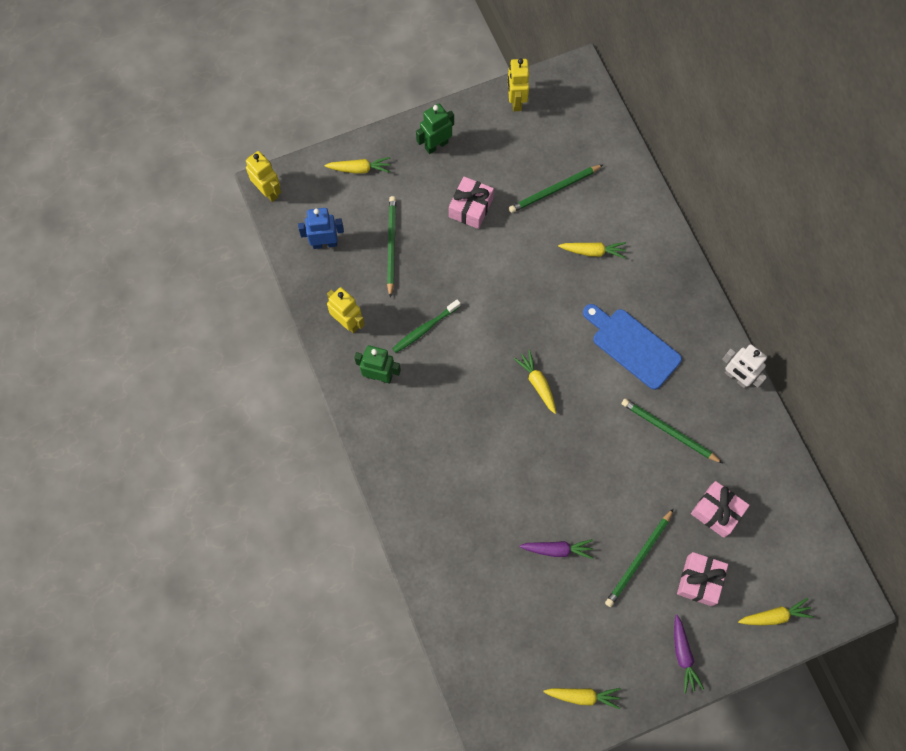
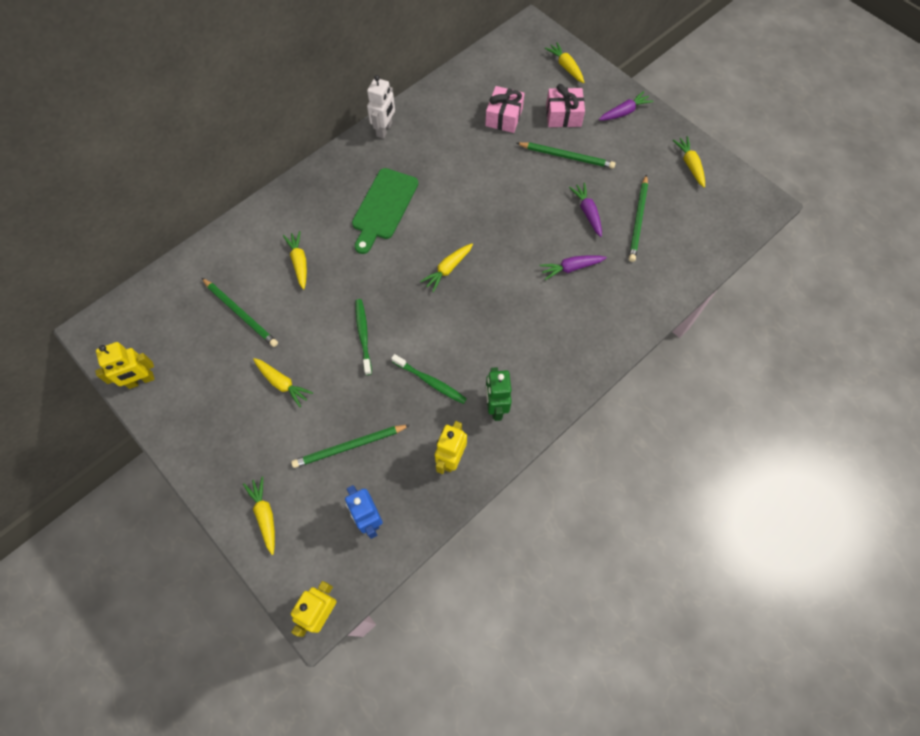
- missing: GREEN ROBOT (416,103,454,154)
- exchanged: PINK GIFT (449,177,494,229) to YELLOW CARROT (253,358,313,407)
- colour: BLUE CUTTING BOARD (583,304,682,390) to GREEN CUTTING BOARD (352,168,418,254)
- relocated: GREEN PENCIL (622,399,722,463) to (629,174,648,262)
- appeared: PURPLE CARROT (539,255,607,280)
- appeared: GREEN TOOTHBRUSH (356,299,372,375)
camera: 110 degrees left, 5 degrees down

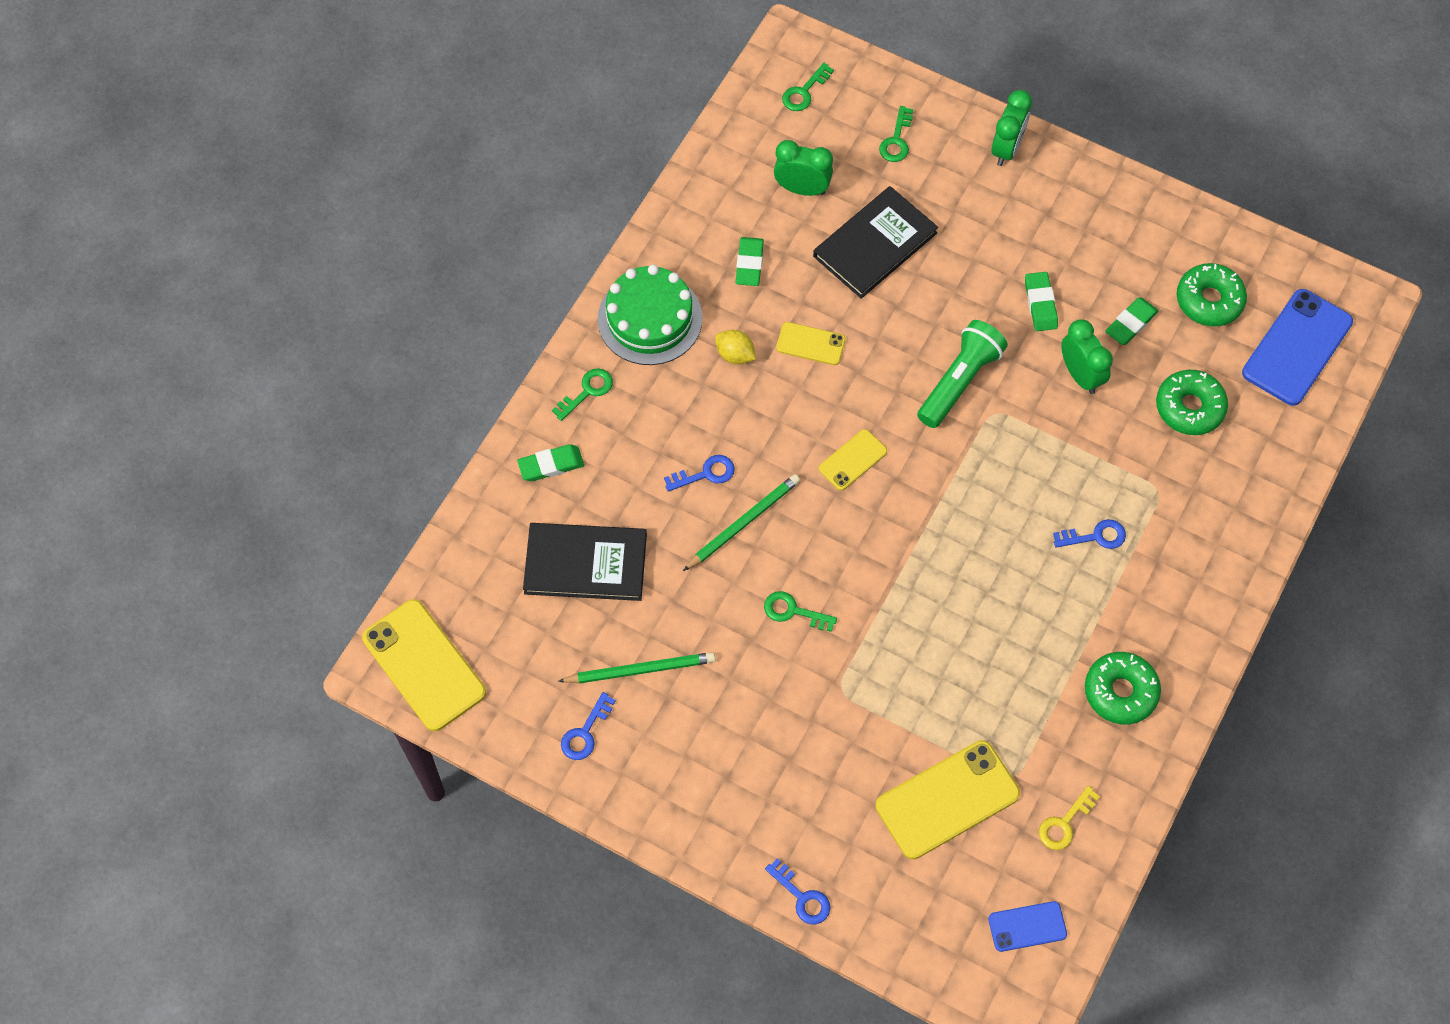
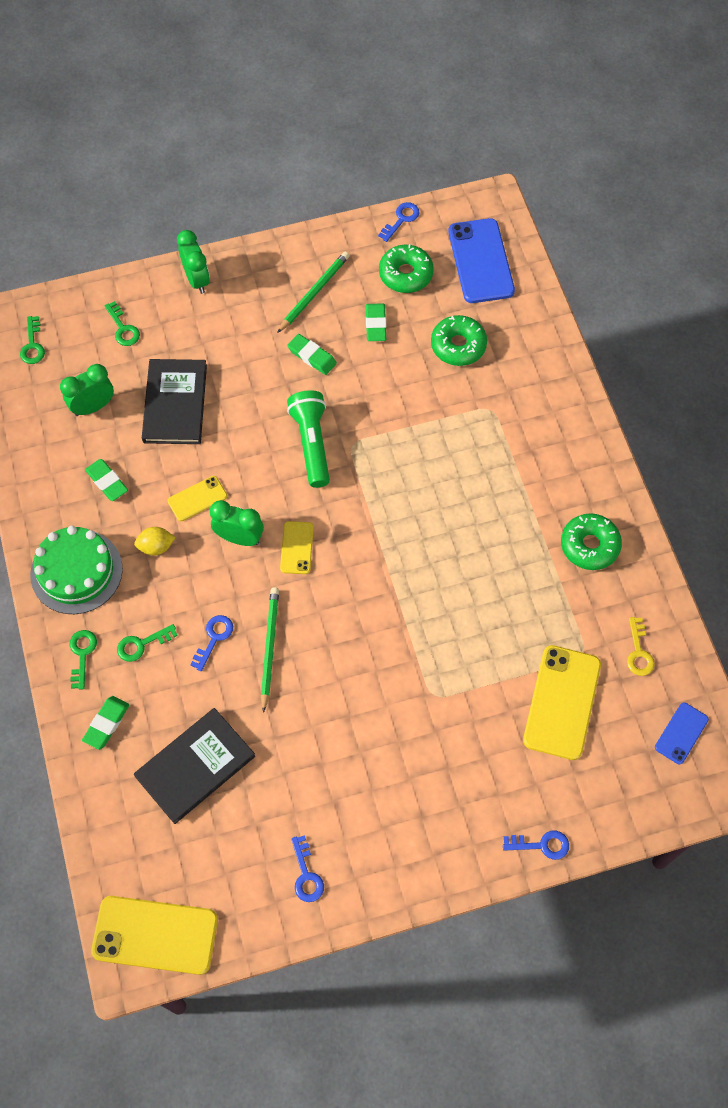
- relocated: GREEN CLOCK (1061,319,1113,394) to (210,500,264,546)
- relocated: BLUE KEY (1053,519,1126,549) to (378,202,420,242)
- relocated: GREEN KEY (764,591,837,632) to (117,624,178,662)
- relocated: GREEN PENCIL (558,652,716,683) to (277,252,349,333)
camera: 45 degrees left, 0 degrees up

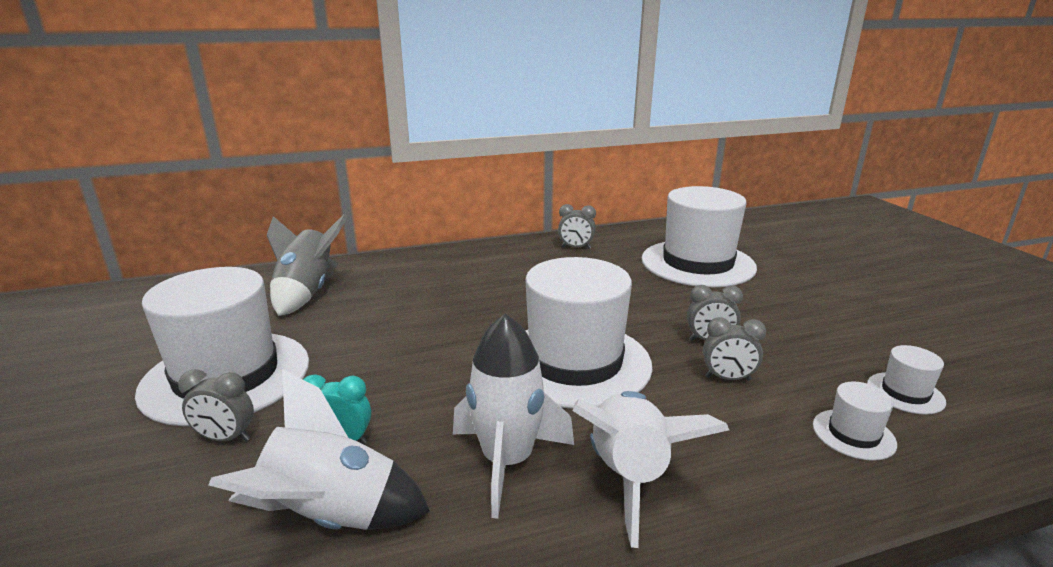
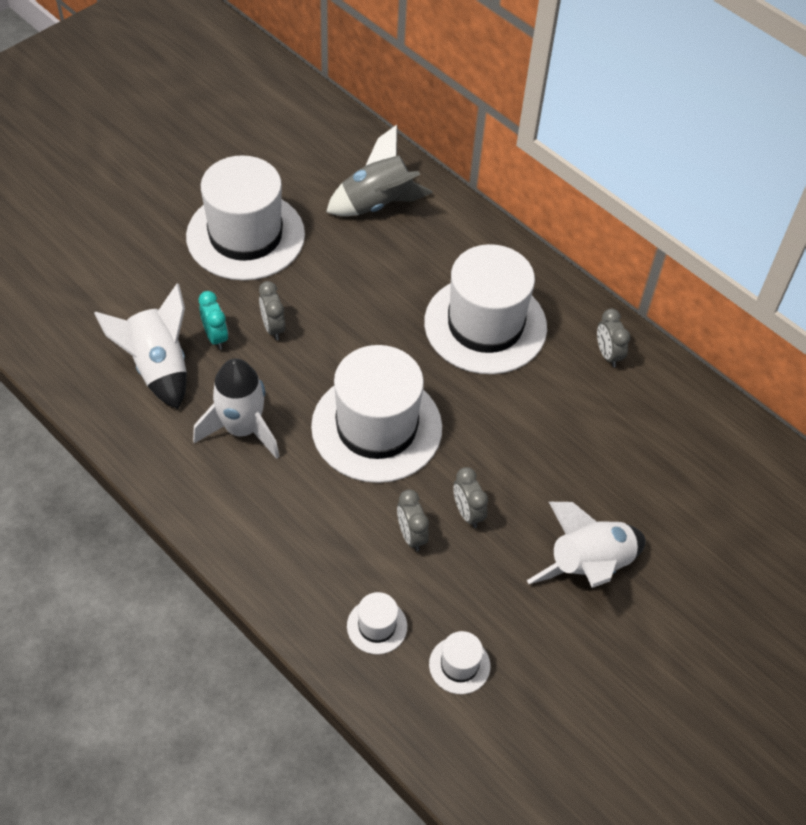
- relocated: WHITE HAT (642,186,757,287) to (424,244,547,374)
- relocated: GREY CLOCK (178,369,254,441) to (259,281,285,340)
- relocated: WHITE ROCKET (573,391,729,548) to (527,502,646,588)
camera: 60 degrees right, 30 degrees up

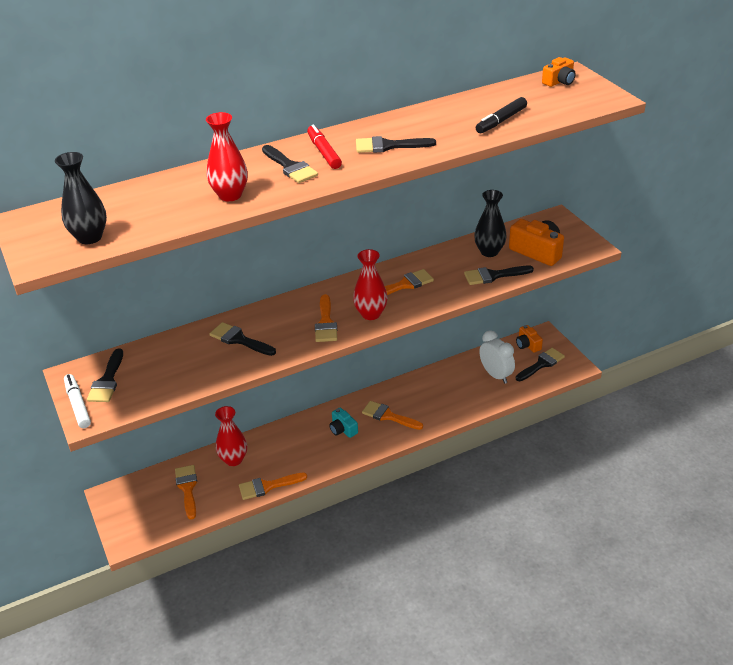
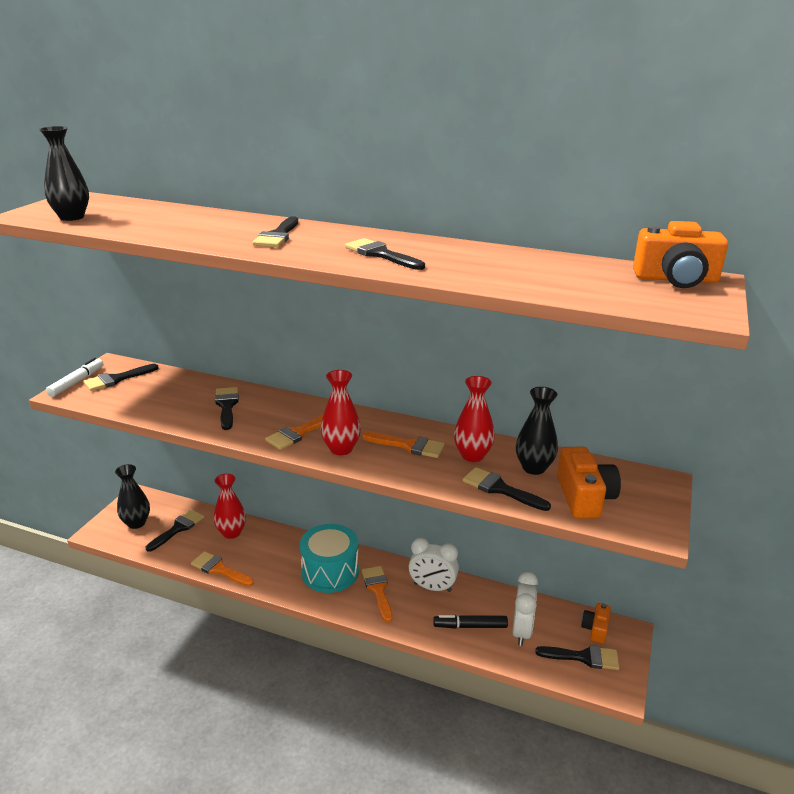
- size: ORANGE CAMERA (542,57,576,87) = (633,221,728,288) x1.68
- relocated: BLACK MARKER (476,97,527,133) to (433,615,508,629)
- relocated: RED VASE (206,112,248,201) to (454,376,495,462)
- missing: RED MARKER (307,124,342,169)
- exchanged: TURQUOISE CAMERA (329,408,358,438) to TURQUOISE DRUM (300,524,359,593)
- colour: ORANGE BRUSH (175,465,197,520) to BLACK BRUSH (146,509,204,552)
- appeared: BLACK VASE (115,464,150,529)
- appeared: WHITE CLOCK (409,538,459,592)
camera: 45 degrees right, 10 degrees down

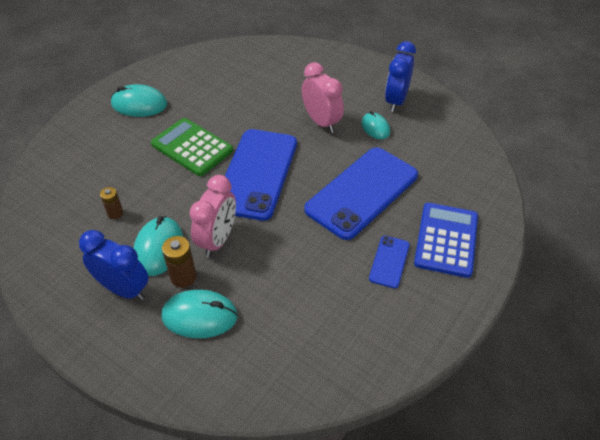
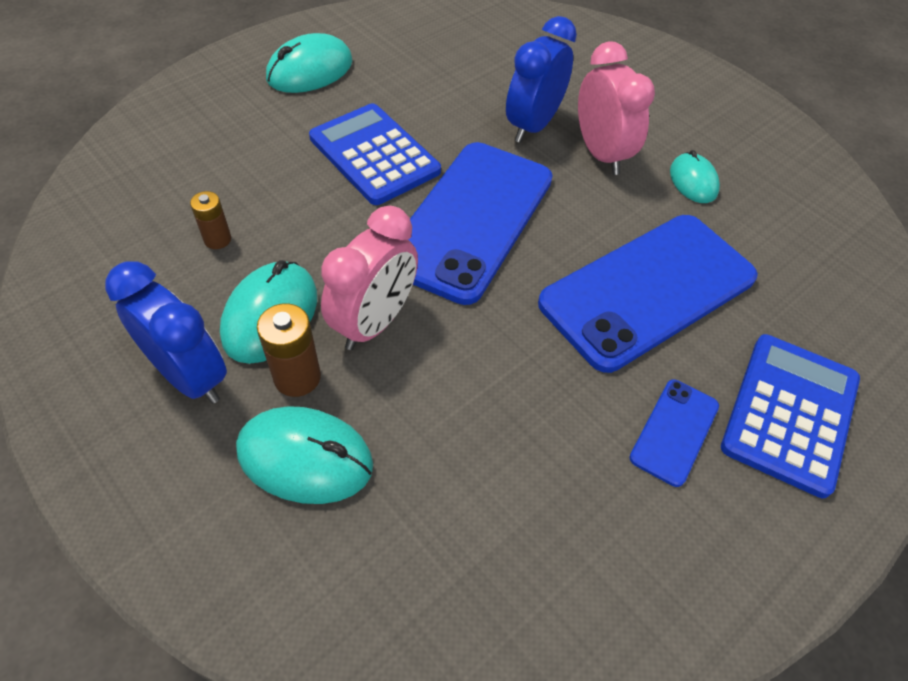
- relocated: BLUE CLOCK (385,41,416,112) to (506,16,577,143)
- spun: TURQUOISE MOUSE (111,84,167,117) = (266,33,353,93) 60 degrees counterclockwise
- colour: GREEN CALCULATOR (151,118,233,176) to BLUE CALCULATOR (309,103,441,205)
camera: 10 degrees right, 5 degrees up

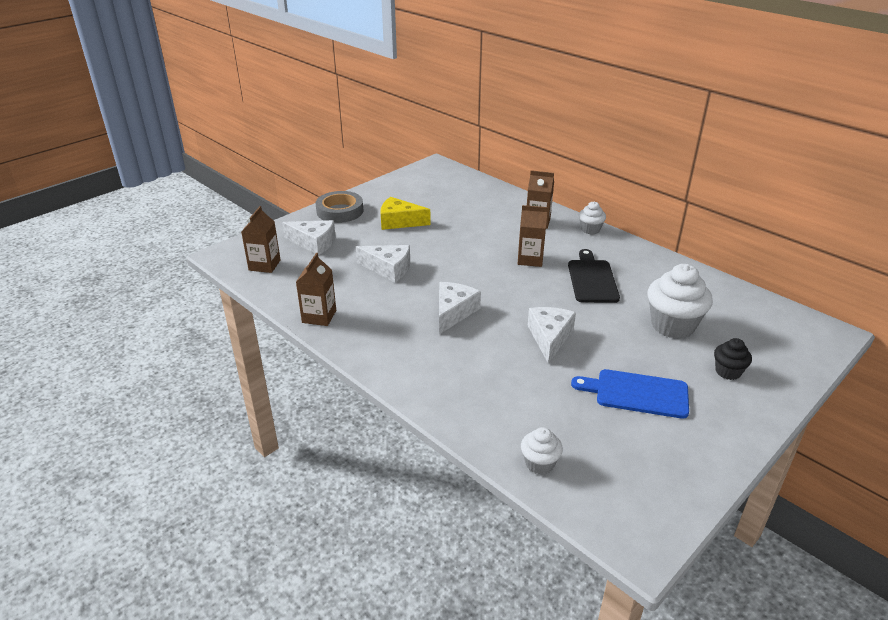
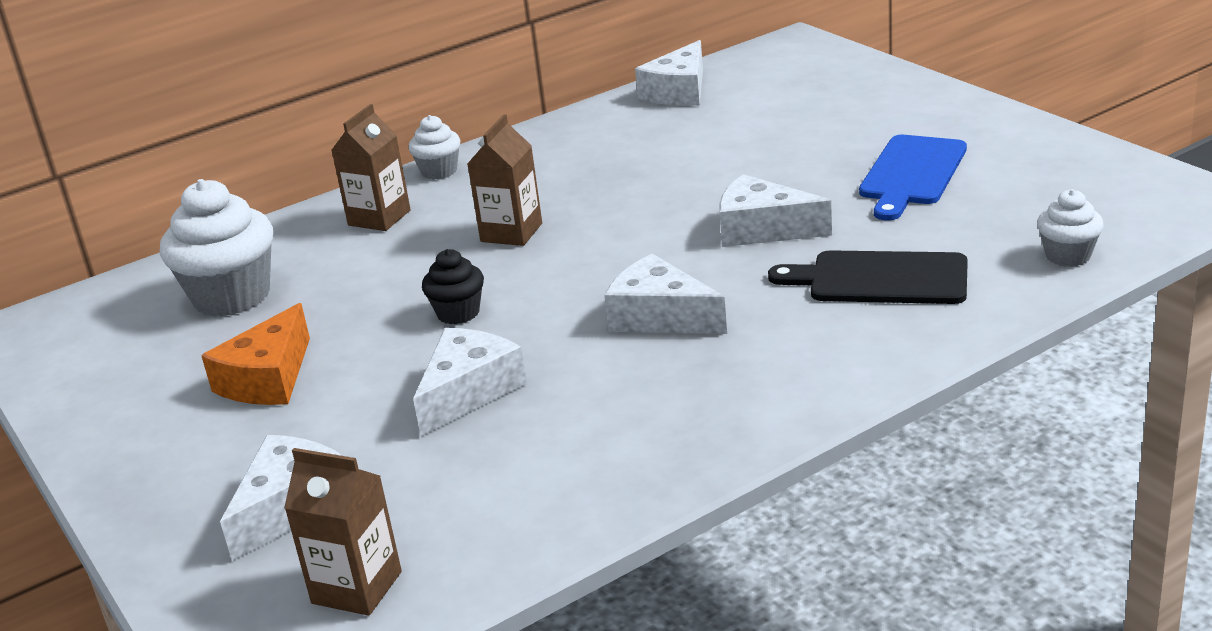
- missing: GREY TAPE (316,191,363,223)
- colour: YELLOW CHEESE (380,197,431,230) to ORANGE CHEESE (201,303,310,405)
- relocated: BLACK CUTTING BOARD (568,249,620,303) to (768,250,968,304)
- missing: BROWN CARTON (296,253,336,326)
- relocated: WHITE CUPCAKE (648,264,713,339) to (160,179,273,316)
- relocated: BLACK CUPCAKE (714,338,752,380) to (422,249,484,324)
- appeared: WHITE CHEESE (635,40,703,106)
camera: 75 degrees left, 5 degrees down

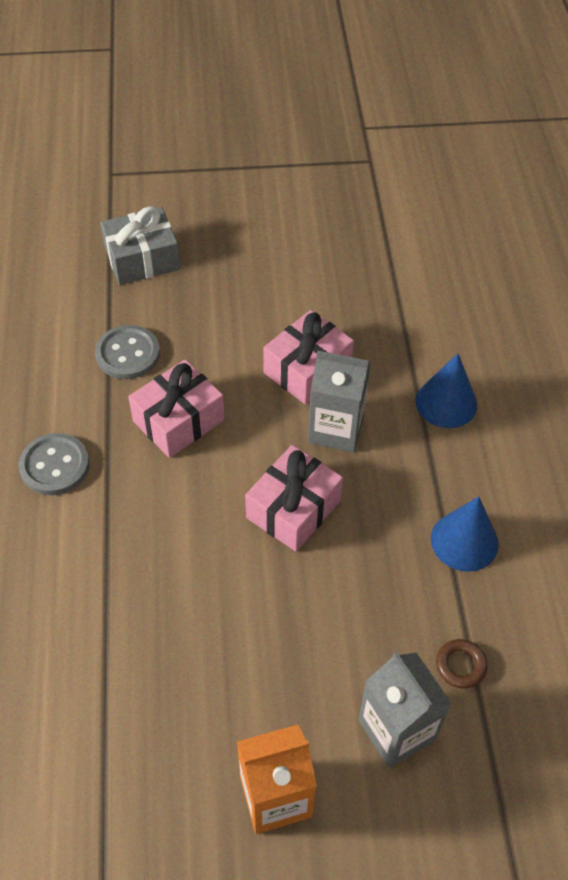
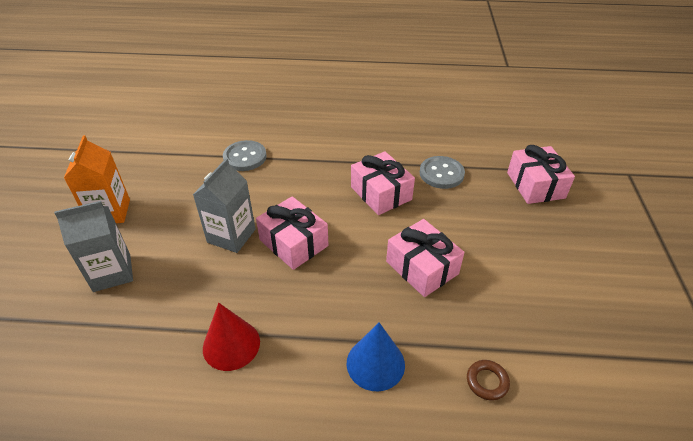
- colour: GREY GIFT (101,206,180,285) to PINK GIFT (507,145,575,204)
- relocated: GREY CARTON (308,351,371,452) to (193,158,256,253)
- relocated: GREY BUTTON (19,433,89,495) to (223,140,267,171)
- colour: BLUE CONE (431,496,499,572) to RED CONE (203,303,260,371)
- relocated: BROWN RING (436,639,488,689) to (467,360,510,400)
camera: 100 degrees right, 10 degrees down

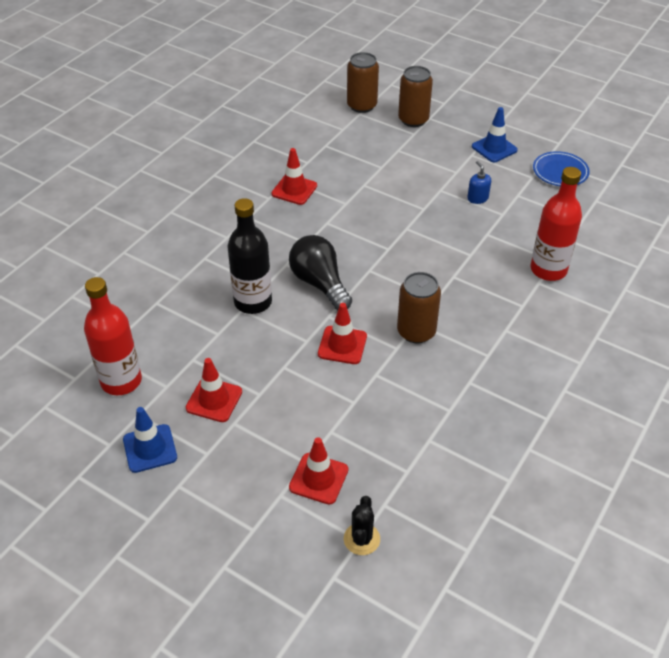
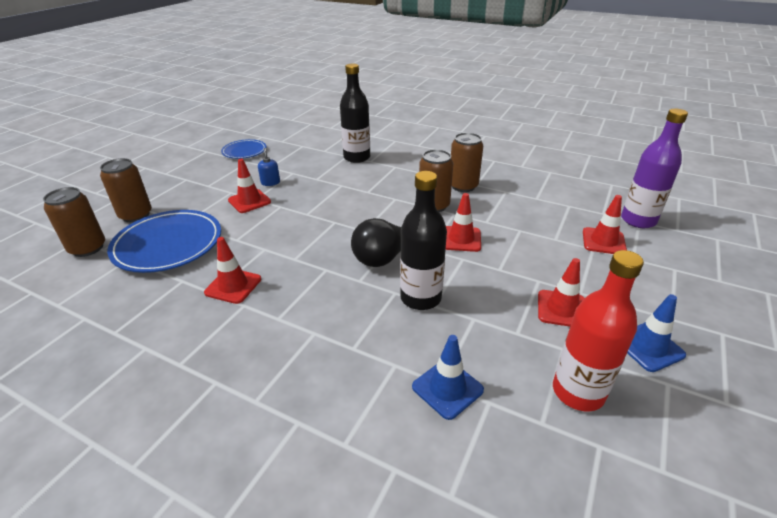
- relocated: BLUE TRAFFIC CONE (472,107,518,162) to (412,335,484,420)
- spun: BLUE SOAP DISPENSER (467,161,491,204) = (258,148,280,186) 105 degrees clockwise
- colour: RED BOTTLE (531,167,582,281) to BLACK BOTTLE (340,63,370,163)
- exchanged: BLACK CACTUS (344,496,380,555) to PURPLE BOTTLE (621,109,688,228)
- appeared: BROWN CAN (451,133,483,192)
- appeared: RED TRAFFIC CONE (228,159,271,213)
- appeared: BLUE PLATE (107,210,221,273)
camera: 95 degrees left, 10 degrees down

